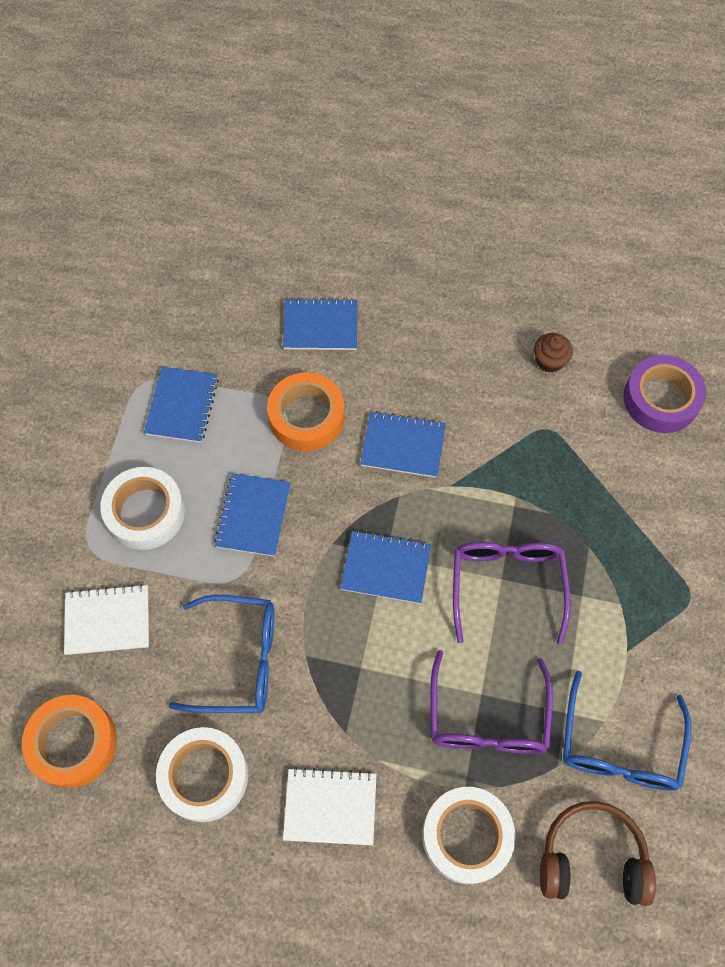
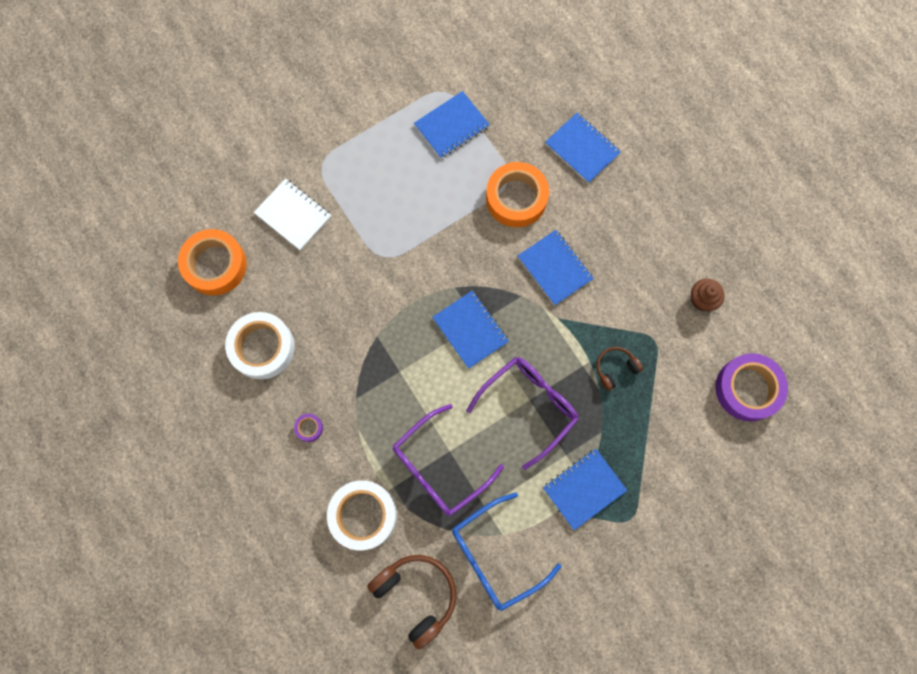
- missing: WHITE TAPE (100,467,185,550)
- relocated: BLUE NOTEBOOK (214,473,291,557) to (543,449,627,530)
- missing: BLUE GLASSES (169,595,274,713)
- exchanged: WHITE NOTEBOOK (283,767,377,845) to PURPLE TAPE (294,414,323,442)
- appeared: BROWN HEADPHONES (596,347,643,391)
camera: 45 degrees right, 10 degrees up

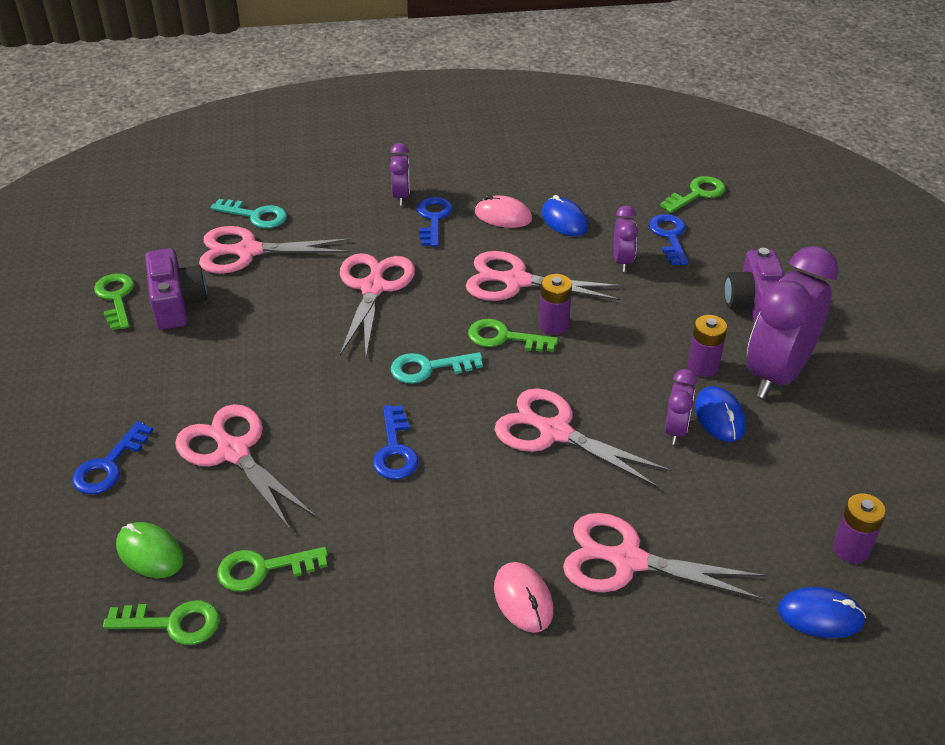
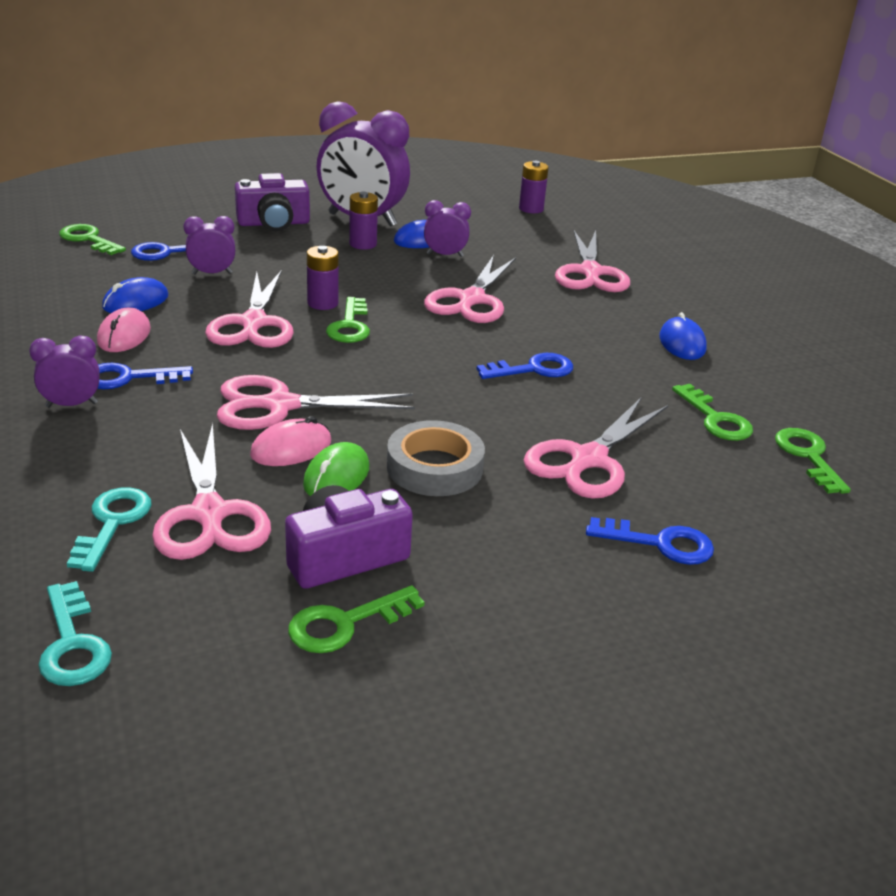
- relocated: TURQUOISE KEY (391,352,483,384) to (38,581,112,686)
- relocated: GREEN MOUSE (116,522,184,578) to (303,442,369,496)
- relocated: PINK MOUSE (494,562,553,633) to (250,416,331,466)
- relocated: BLUE MOUSE (778,587,866,638) to (659,312,707,360)
- appeared: GREY TAPE (387,420,485,496)
camera: 105 degrees left, 10 degrees down

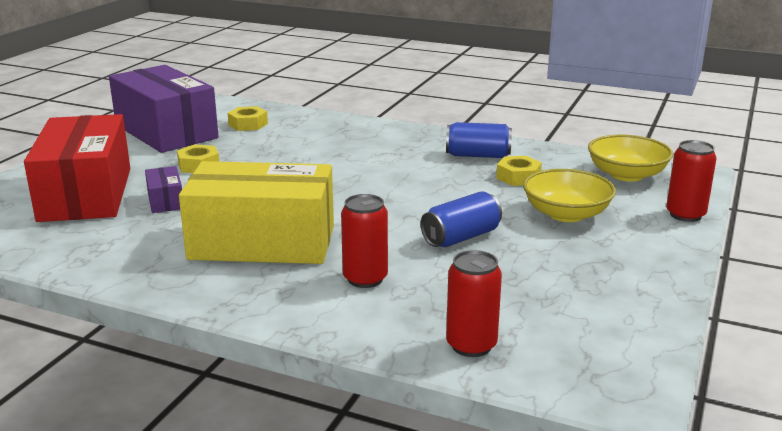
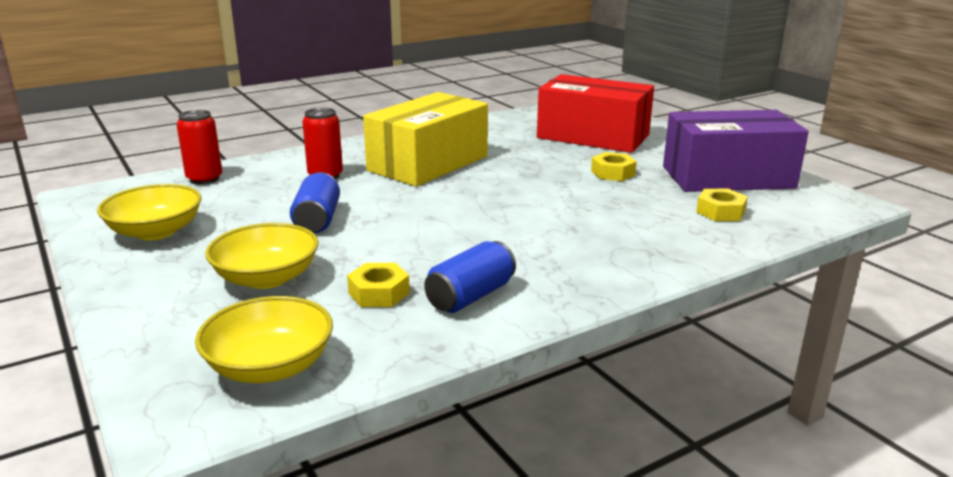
- missing: RED CAN (666,140,717,222)
- missing: PURPLE BOX (145,166,182,213)
- appeared: YELLOW BOWL (97,184,201,241)
camera: 125 degrees right, 0 degrees up

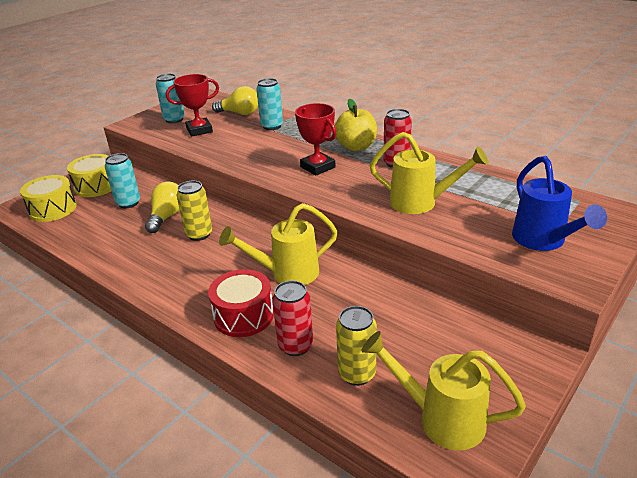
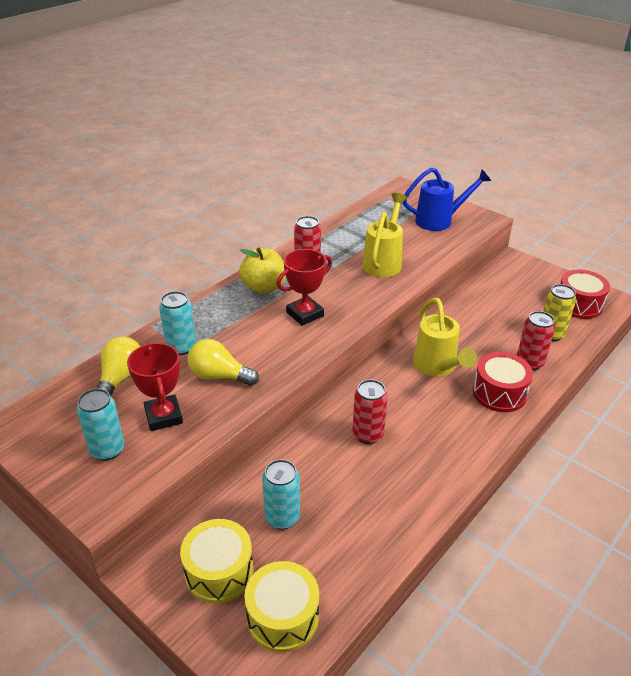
- relocated: YELLOW LIGHT BULB (145,181,180,233) to (187,339,259,386)
- colour: YELLOW CAN (177,181,212,241) to RED CAN (352,379,388,444)
- exchanged: YELLOW WATERING CAN (361,331,526,450) to RED DRUM (561,269,610,319)
camera: 90 degrees left, 5 degrees up

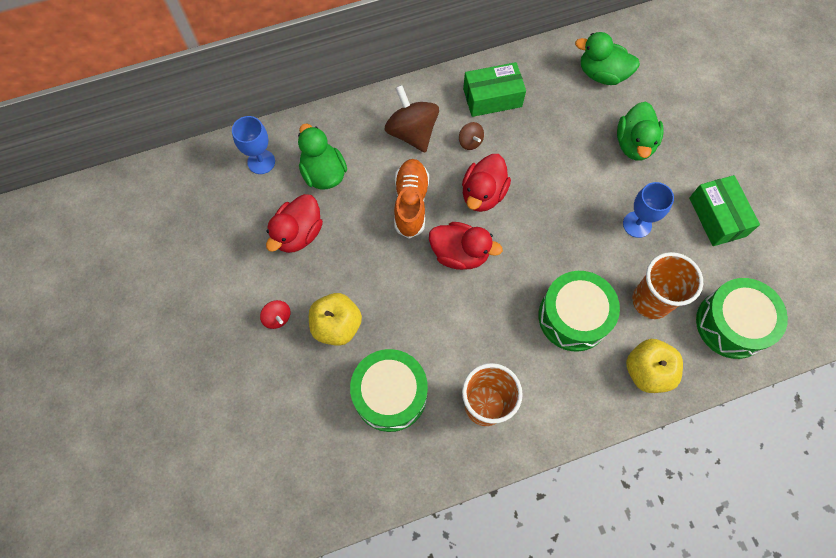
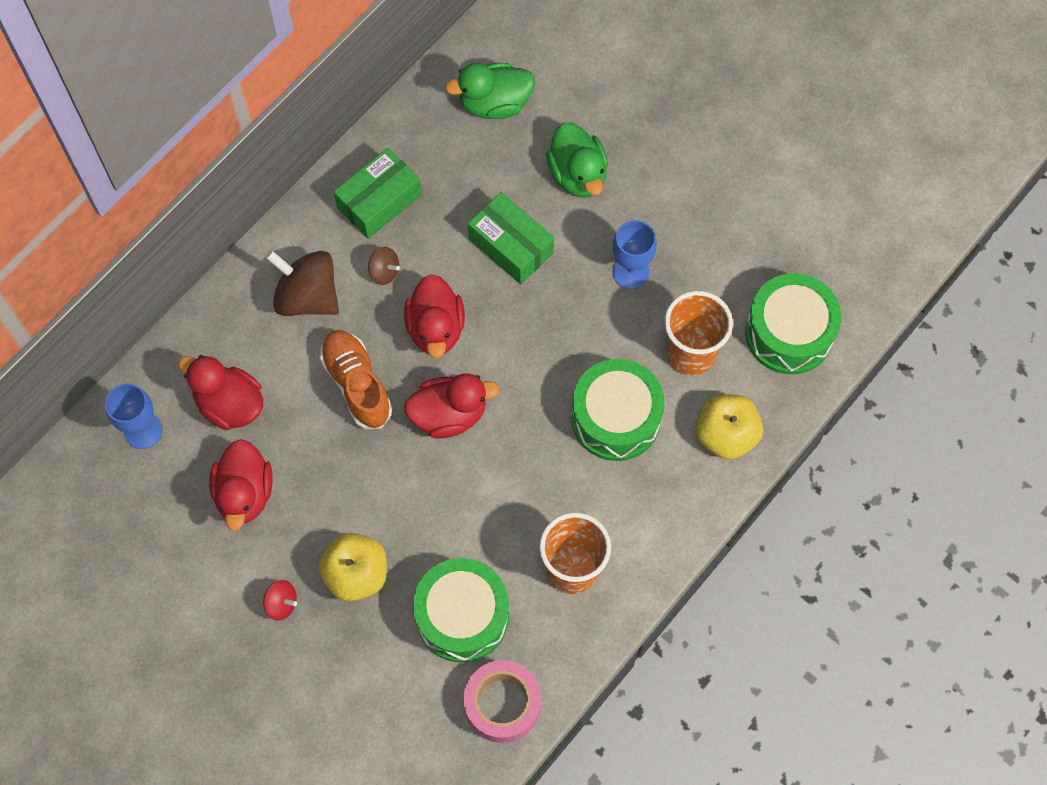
- colour: GREEN DUCK (298,124,347,190) to RED DUCK (178,355,263,430)
- relocated: GREEN BOX (689,175,760,246) to (468,192,554,284)
- appeared: PINK TAPE (463,660,541,743)
camera: 30 degrees left, 0 degrees up

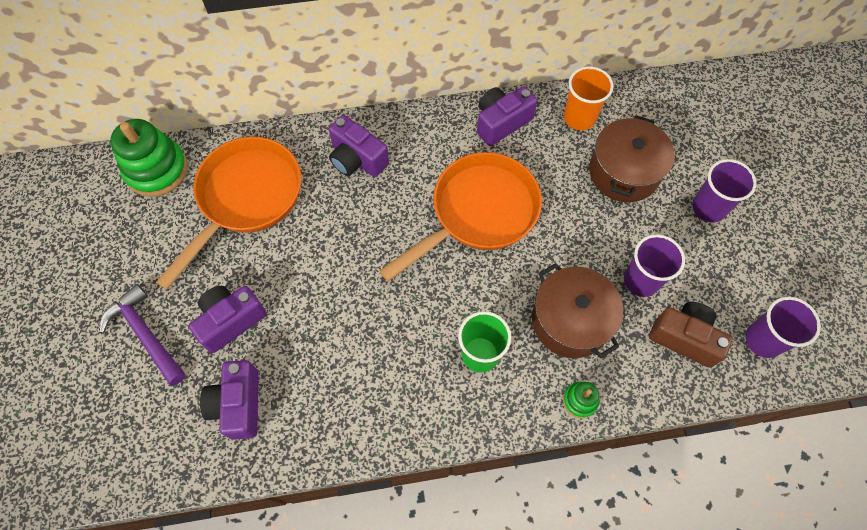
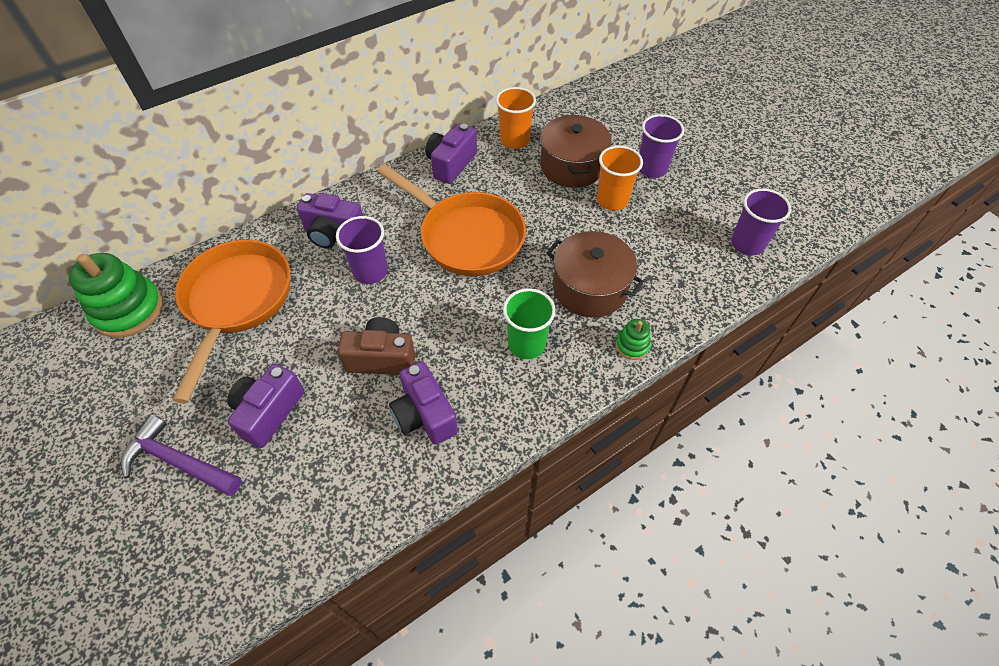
- spun: ORANGE PAN (379,152,542,281) = (377,164,526,276) 105 degrees clockwise
- relocated: PURPLE CUP (624,234,685,297) to (336,216,388,284)
- relocated: BROWN CAMERA (649,302,733,368) to (338,317,416,375)
- relocated: PURPLE CAMERA (200,360,259,440) to (389,361,458,445)
- appeared: ORANGE CUP (597,146,643,211)
camera: 25 degrees left, 10 degrees down

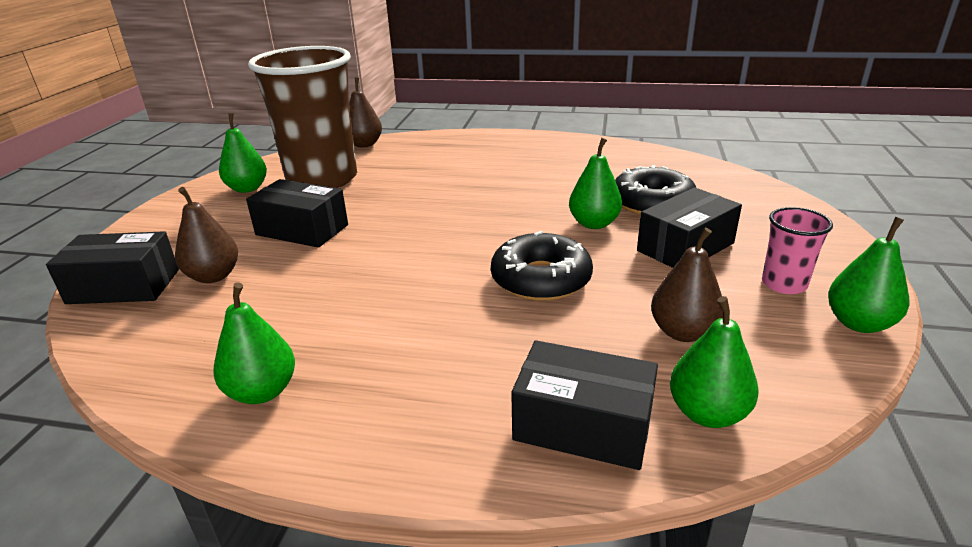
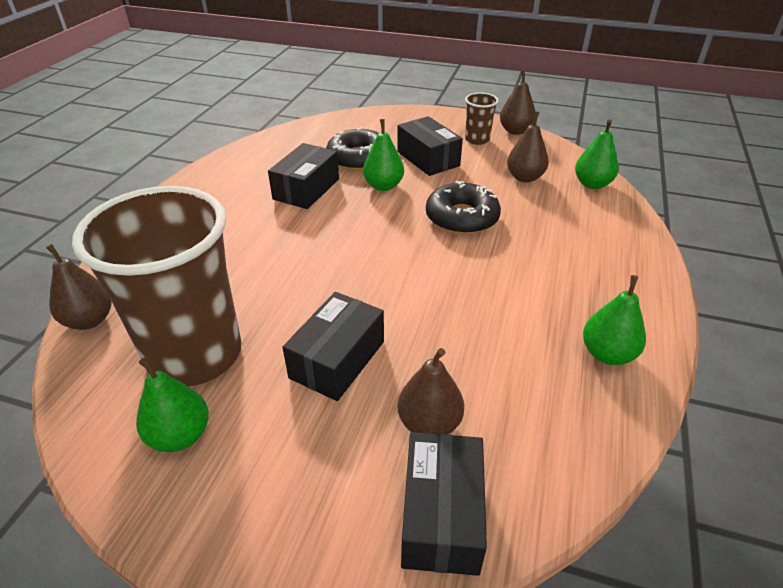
- colour: PINK CUP (762,207,833,294) to BROWN CUP (465,92,499,145)
- colour: GREEN PEAR (828,217,910,333) to BROWN PEAR (500,70,535,135)
- relocated: BLACK BOX (511,340,658,470) to (268,143,339,209)
camera: 85 degrees left, 10 degrees up

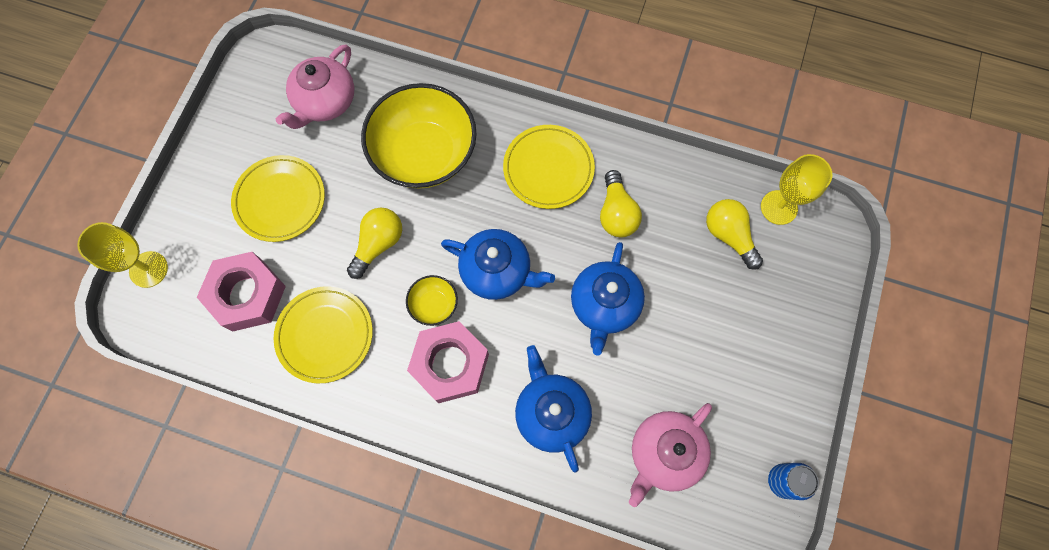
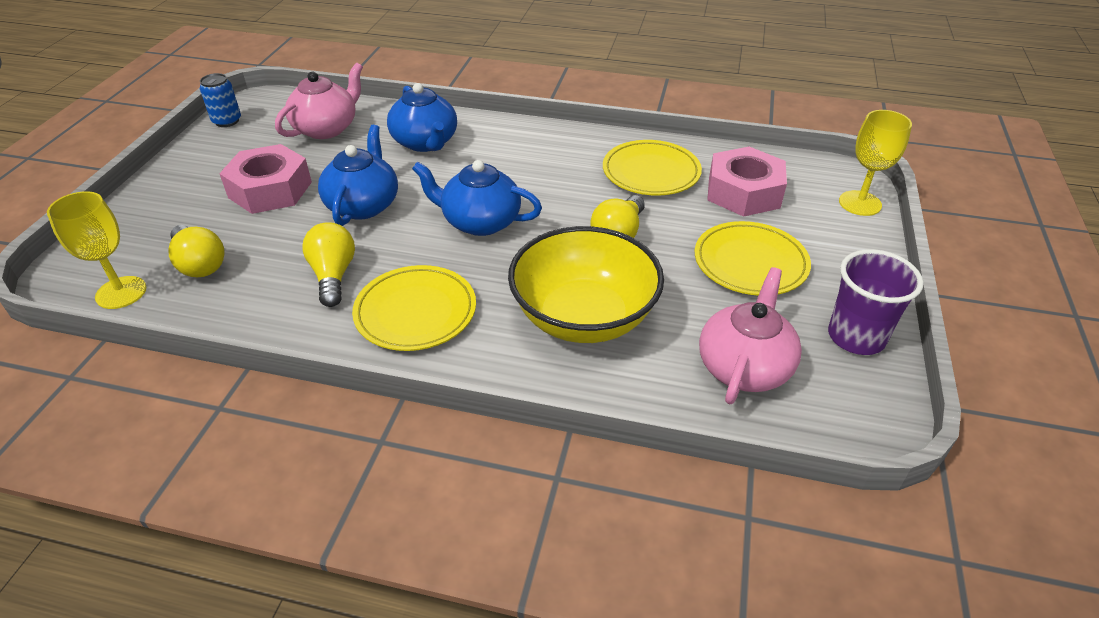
- missing: YELLOW BOWL (406,275,458,326)
- relocated: PINK NUT (407,321,489,403) to (219,144,312,214)
- appeared: PURPLE CUP (828,249,924,355)
camera: 175 degrees right, 30 degrees down

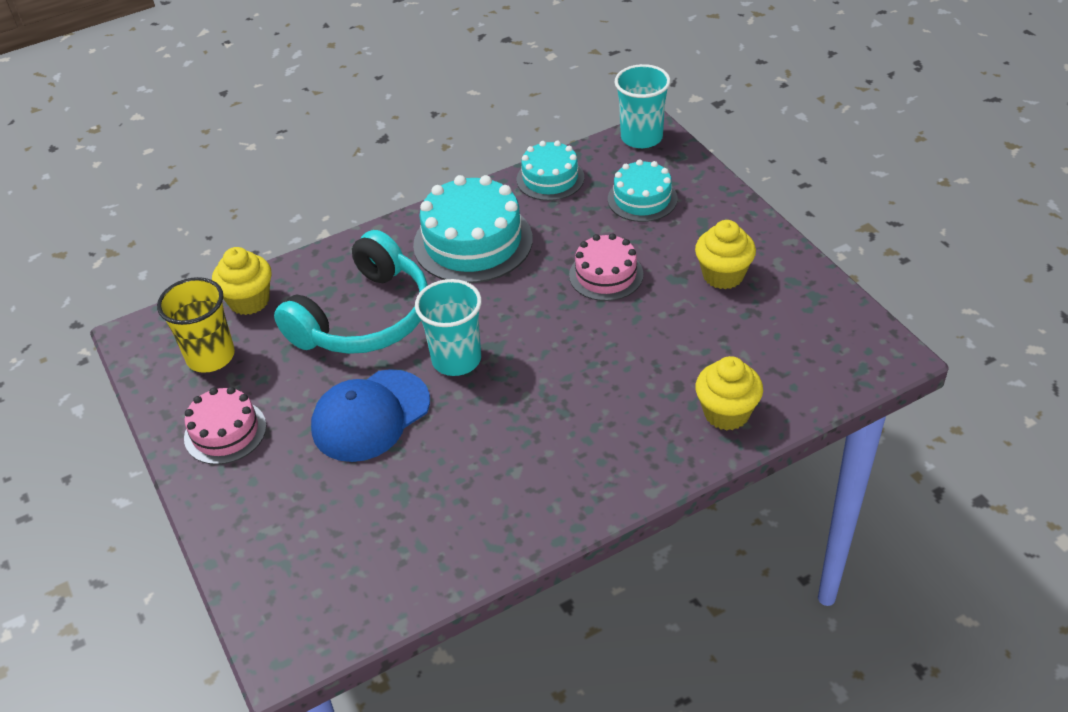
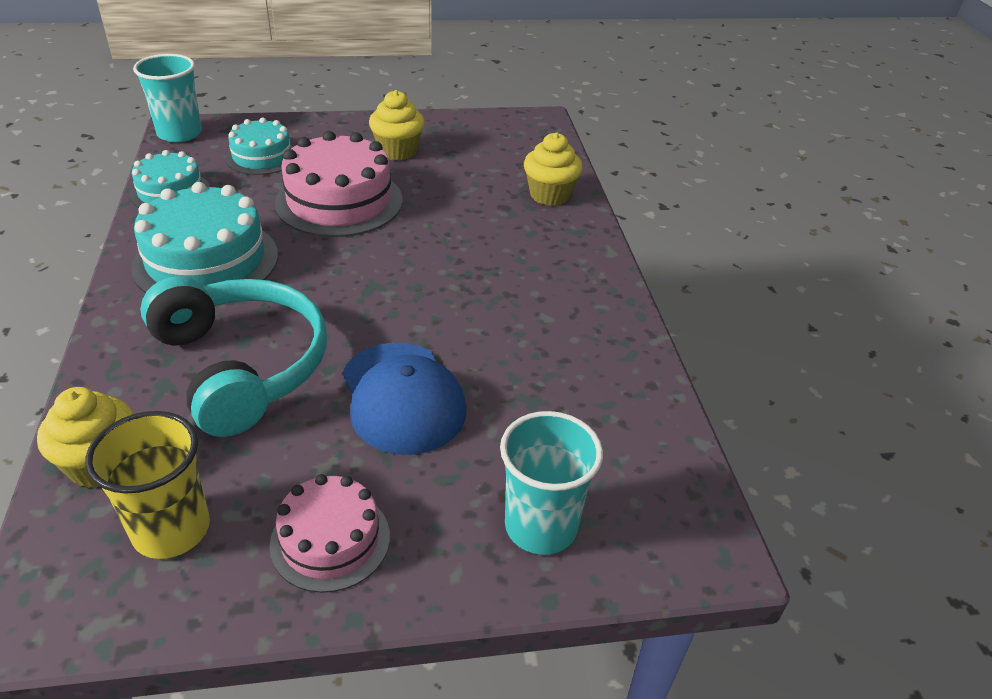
- size: PINK CAKE (569,233,643,301) = (275,131,403,237) x1.67
- relocated: TURQUOISE CUP (415,279,482,376) to (500,411,603,555)
camera: 75 degrees left, 5 degrees down

